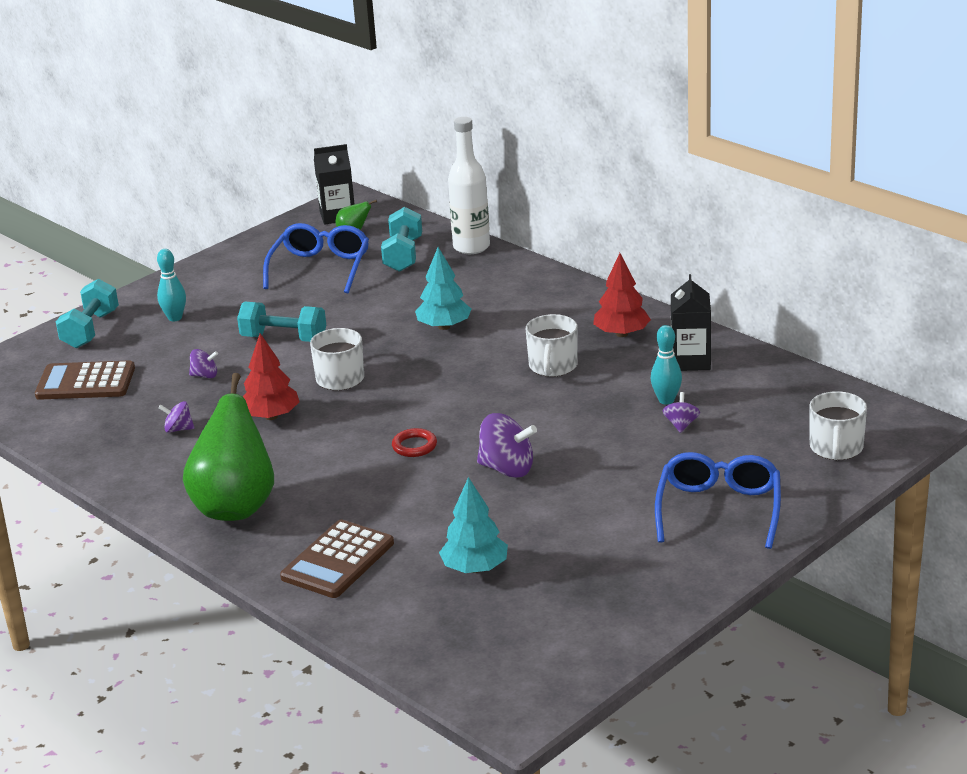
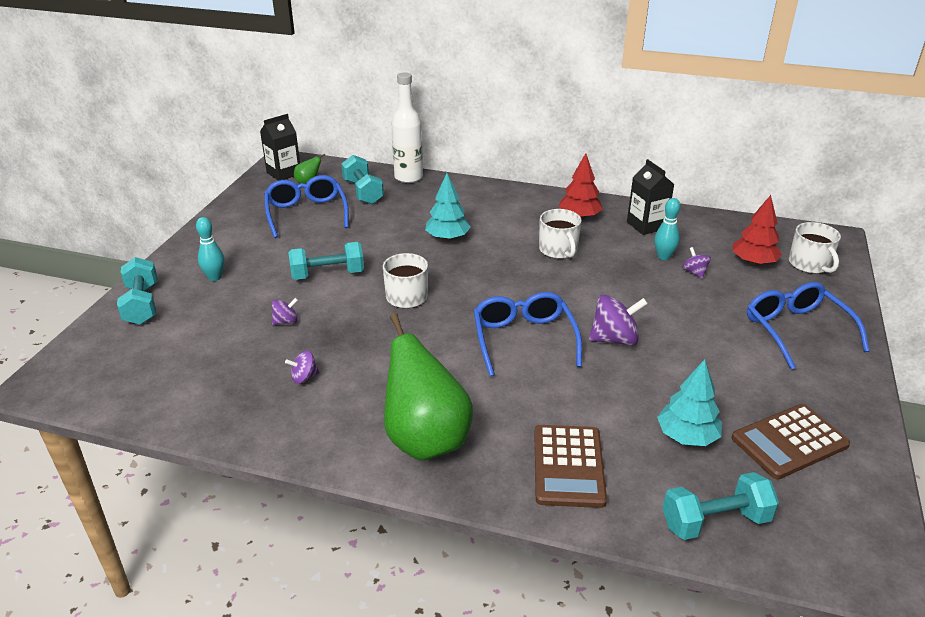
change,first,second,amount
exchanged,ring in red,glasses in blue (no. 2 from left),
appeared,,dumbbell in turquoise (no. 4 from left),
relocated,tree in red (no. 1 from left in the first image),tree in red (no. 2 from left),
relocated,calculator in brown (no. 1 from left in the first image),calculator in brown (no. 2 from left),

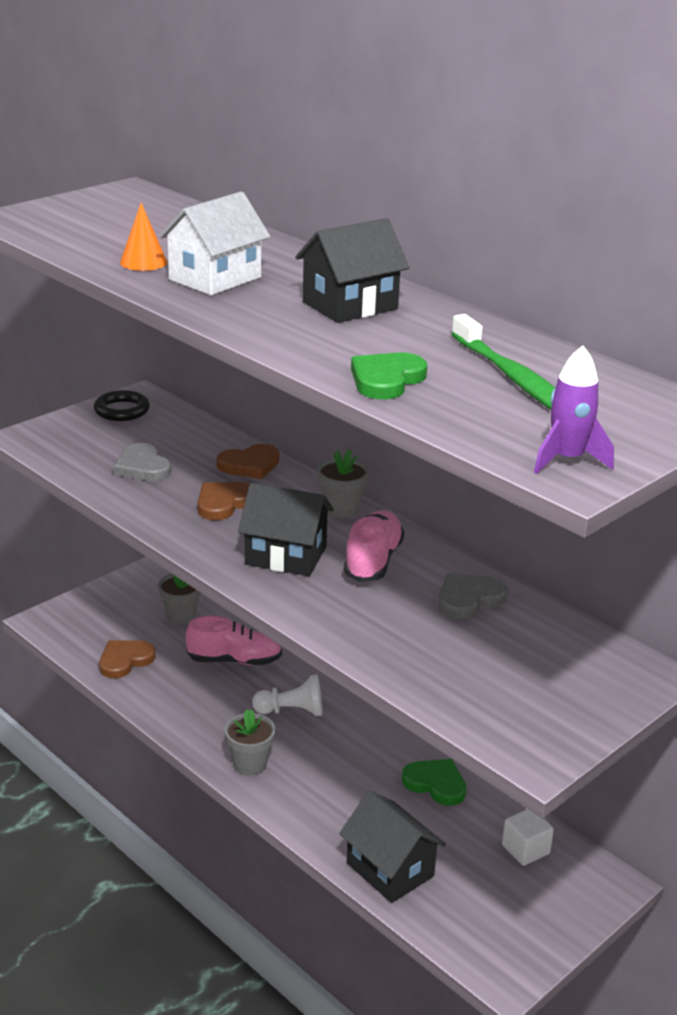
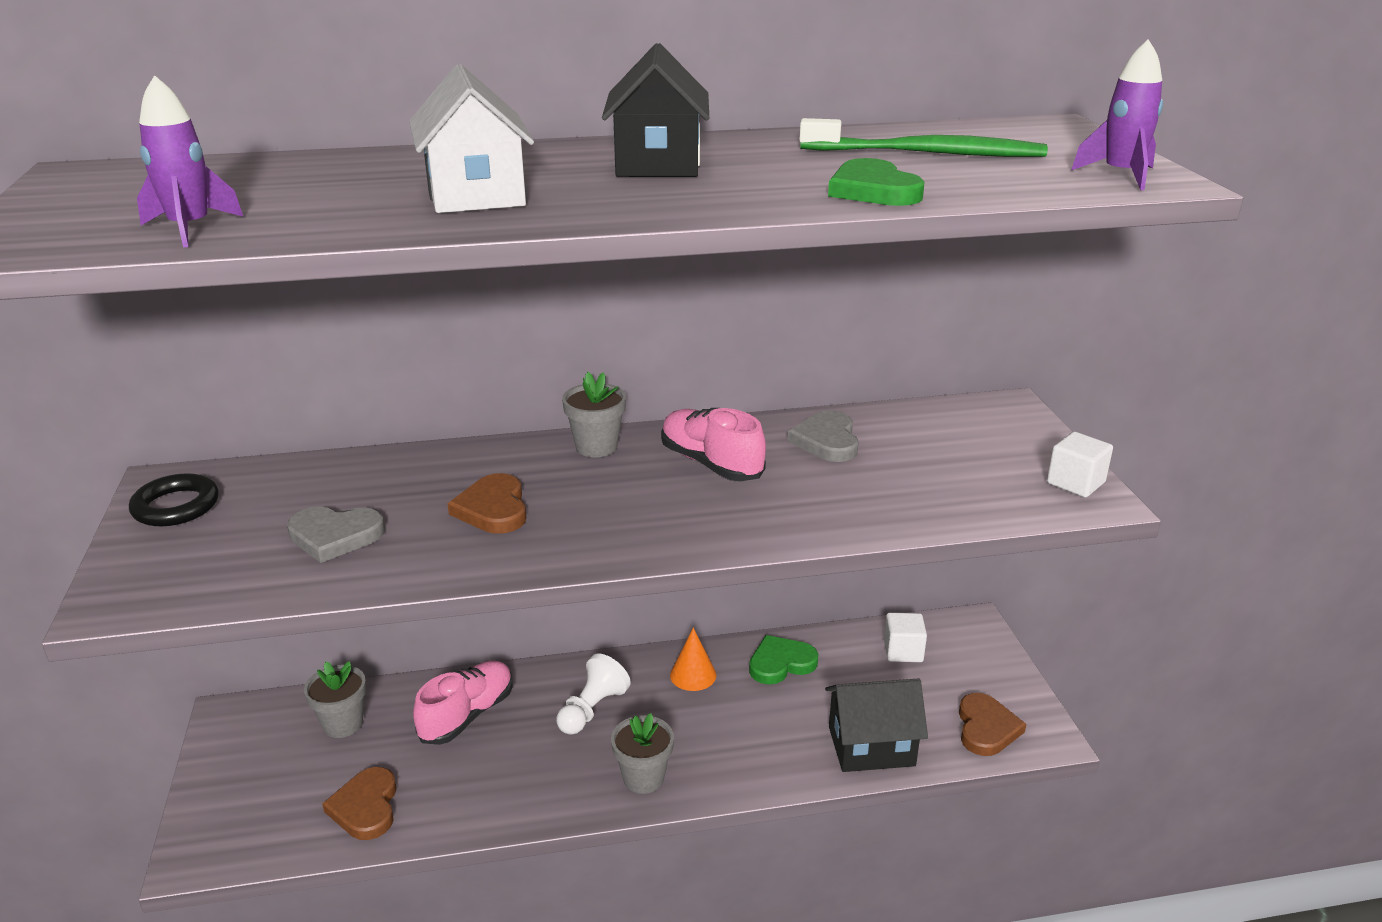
change,first,second,amount
appeared,,rocket in purple (no. 1 from left),
relocated,cone in orange,,
relocated,heart in brown (no. 3 from left),,
appeared,,cube in white (no. 2 from left),
missing,house in black (no. 1 from left),,

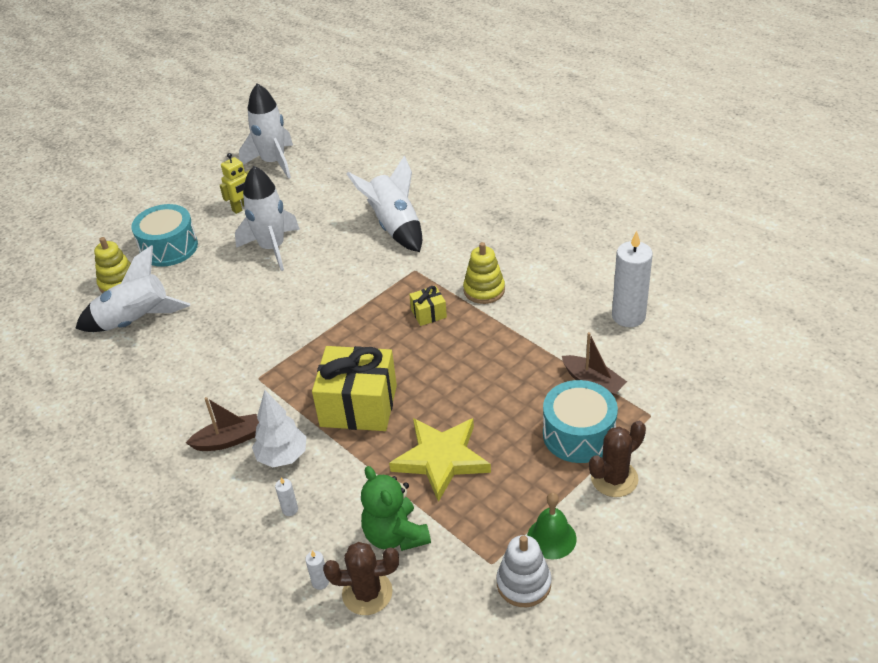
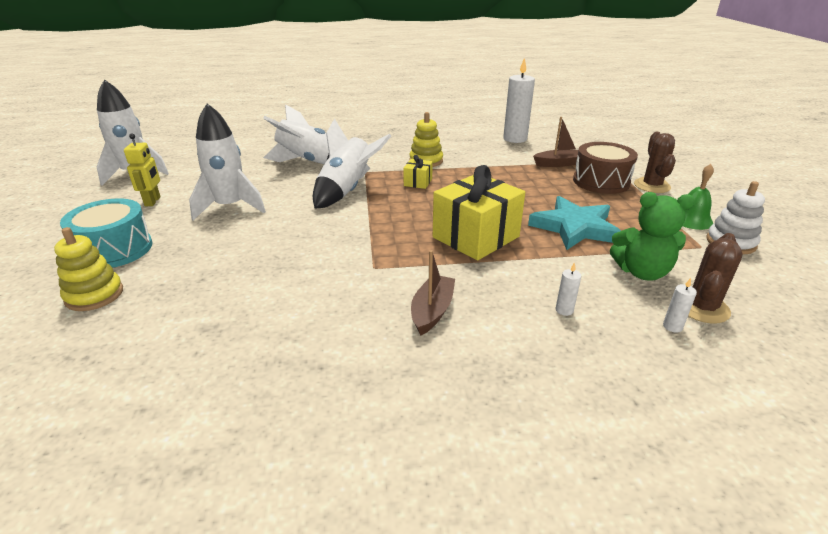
change,first,second,amount
relocated,rocket in white (no. 1 from left in the first image),rocket in white (no. 4 from left),
colour,star in yellow,star in turquoise,
colour,drum in turquoise (no. 2 from left),drum in brown,
missing,tree in white,,

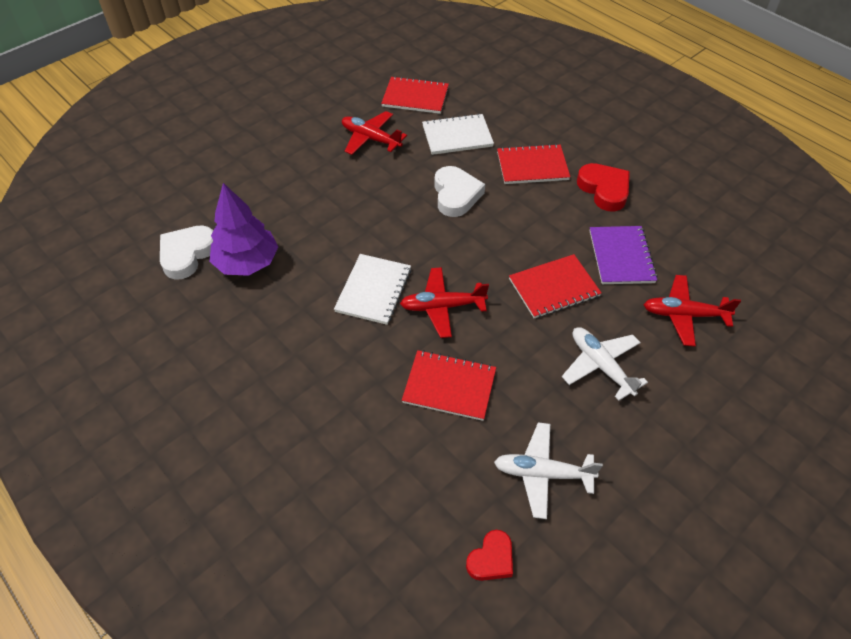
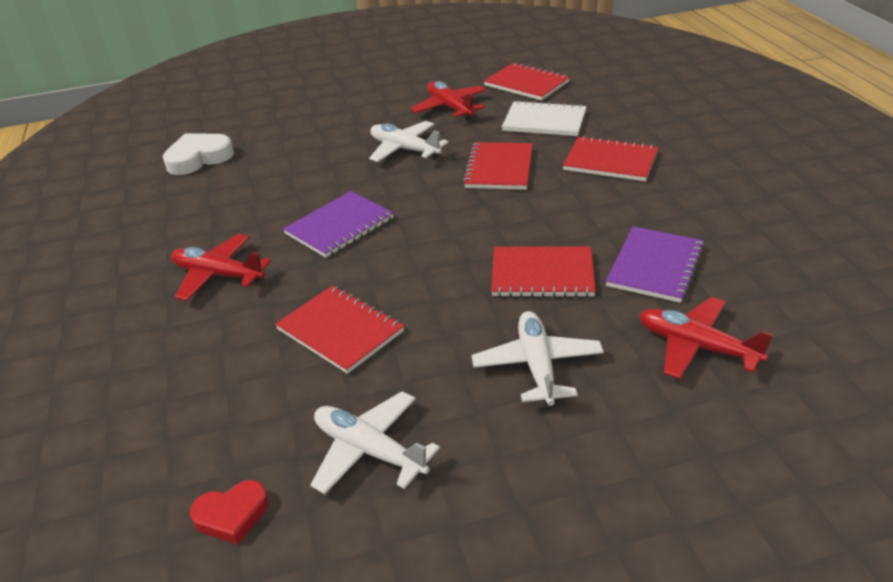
change,first,second,amount
relocated,plane in red (no. 2 from left in the first image),plane in red (no. 1 from left),
colour,notebook in white (no. 1 from left),notebook in purple (no. 1 from left),
appeared,,plane in white (no. 2 from left),
exchanged,heart in white (no. 2 from left),notebook in red (no. 2 from left),
missing,tree in purple,,
missing,heart in red (no. 2 from left),,

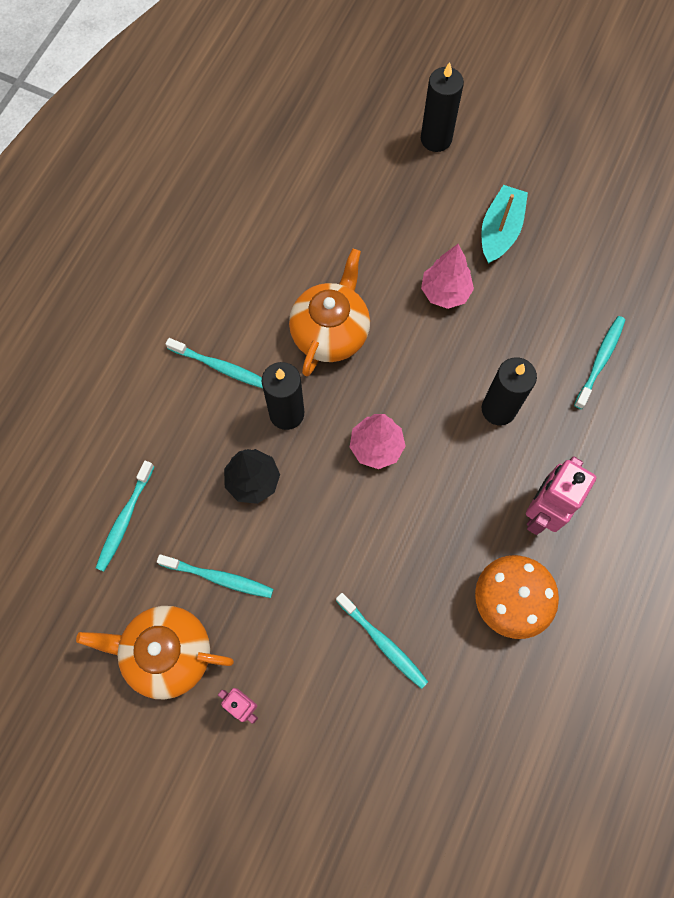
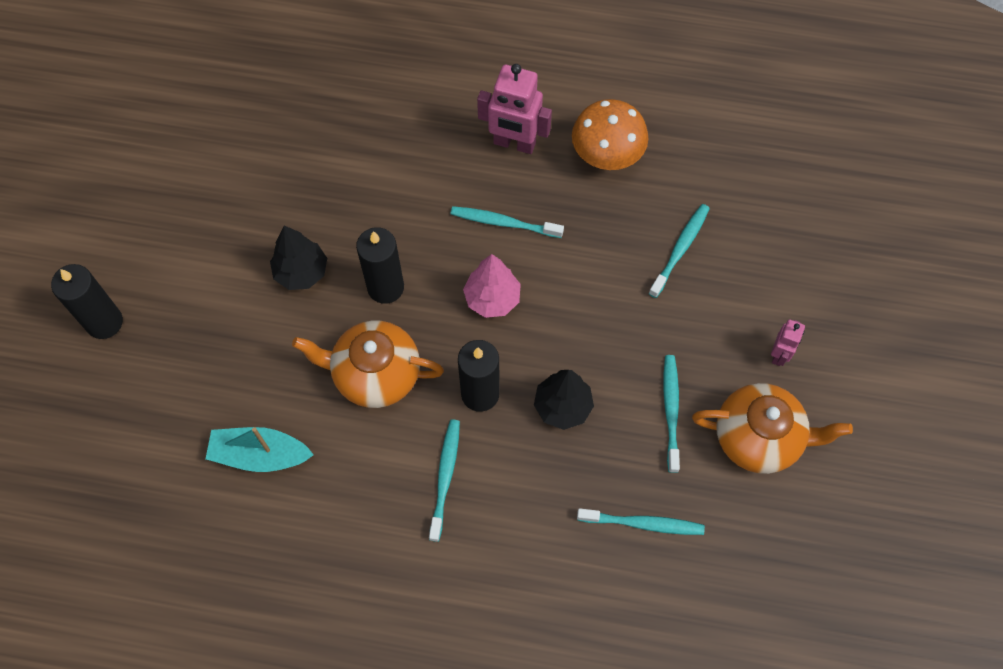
change,first,second,amount
relocated,boat in turquoise,,
colour,tree in pink (no. 2 from left),tree in black (no. 1 from left),
relocated,candle in black (no. 3 from left in the first image),candle in black (no. 2 from left),
relocated,toothbrush in turquoise (no. 5 from left in the first image),toothbrush in turquoise (no. 2 from left),
spun,teapot in orange (no. 1 from left in the first image),teapot in orange (no. 2 from left),75 degrees counterclockwise

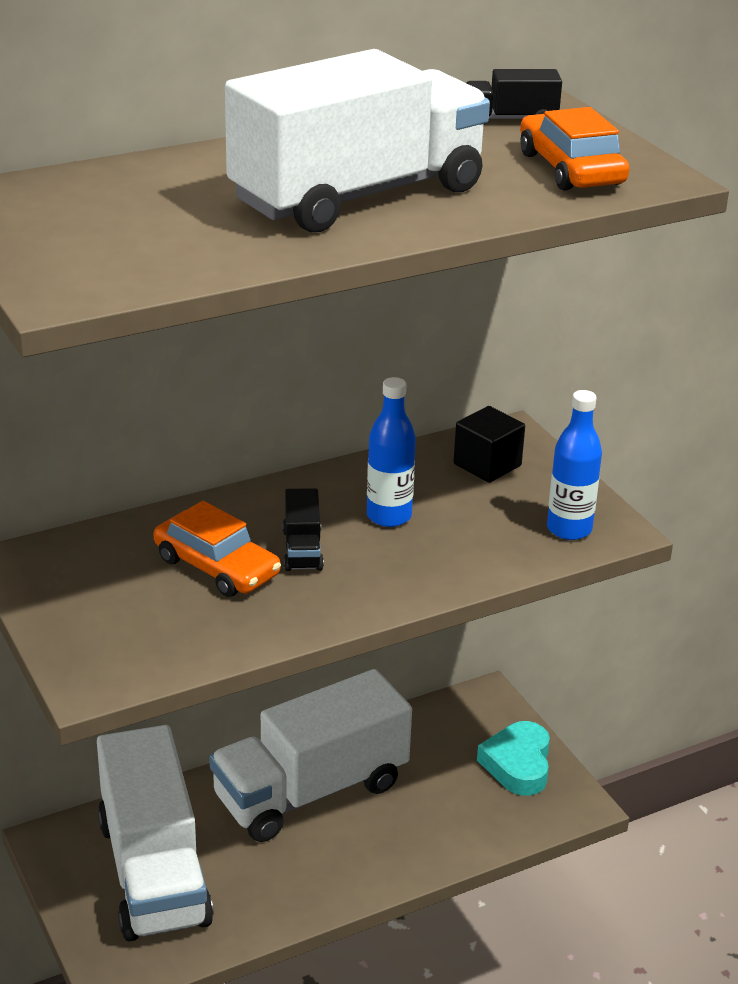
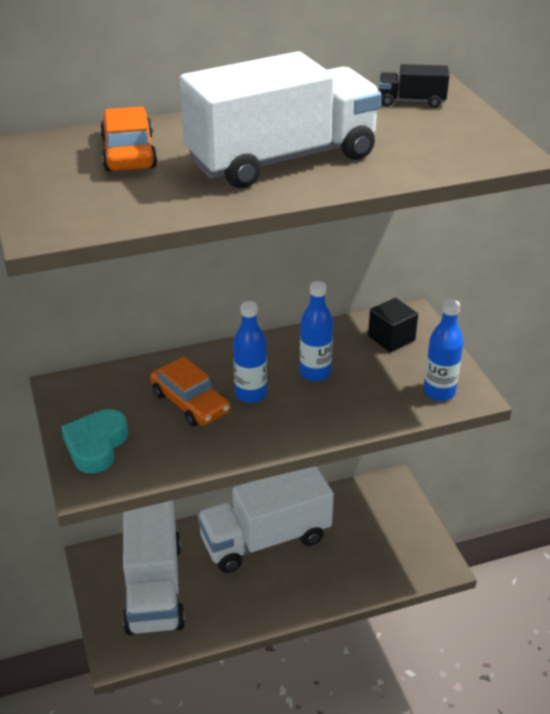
change,first,second,amount
relocated,heart in turquoise,,
relocated,car in orange (no. 2 from left in the first image),car in orange (no. 1 from left),
exchanged,truck in black (no. 1 from left),bottle in blue (no. 1 from left),

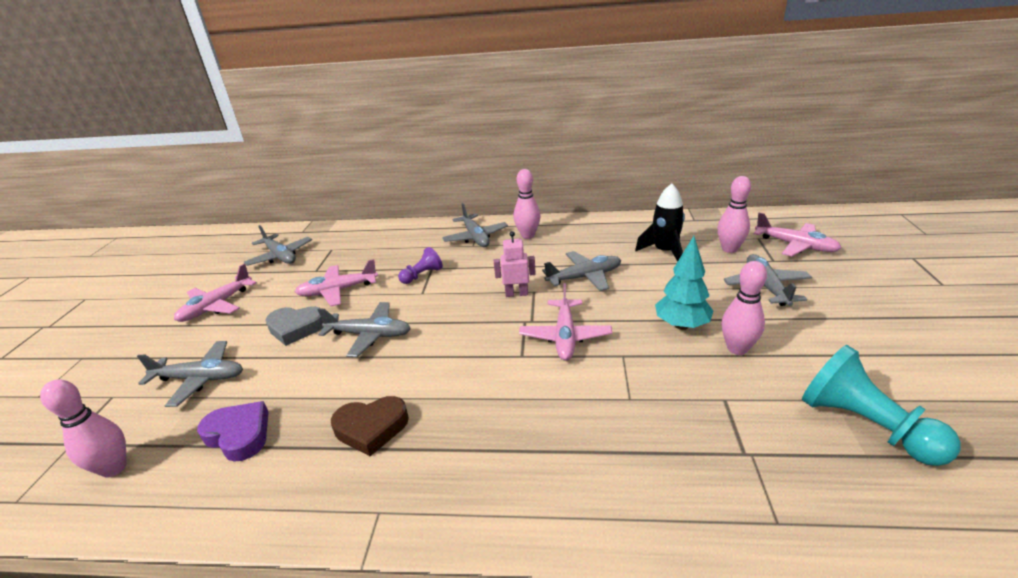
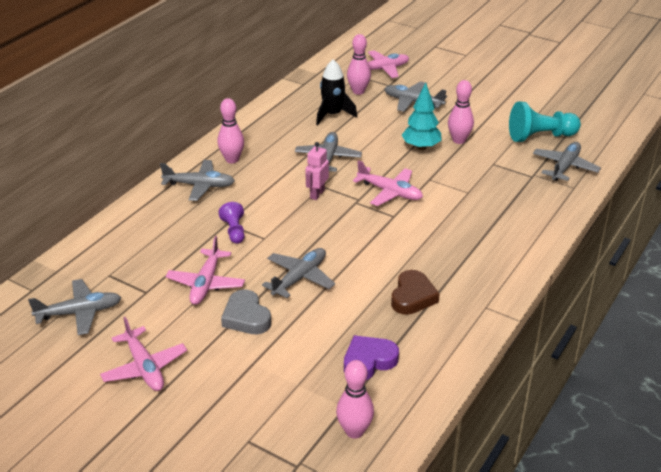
change,first,second,amount
spun,heart in grey,,120 degrees clockwise
relocated,plane in grey (no. 1 from left in the first image),plane in grey (no. 6 from left),

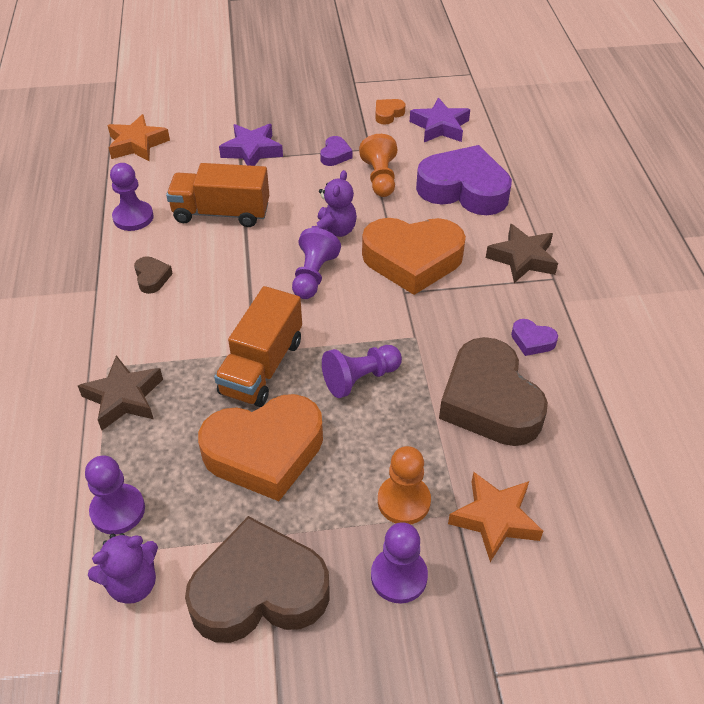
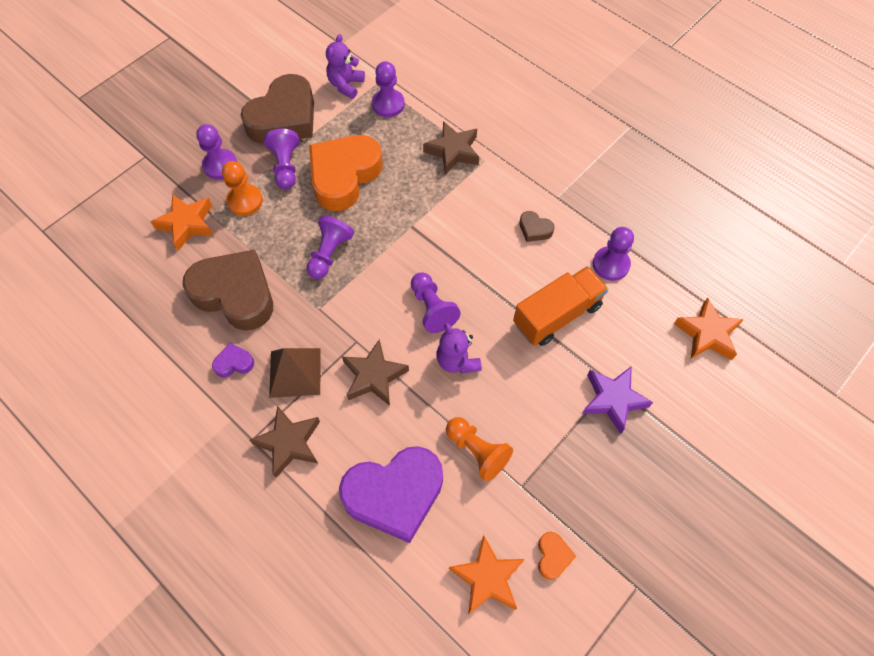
change,first,second,amount
appeared,,pawn in purple (no. 2 from left),
appeared,,pyramid in brown,
exchanged,heart in orange (no. 3 from left),star in brown (no. 2 from left),
colour,star in purple (no. 2 from left),star in orange (no. 2 from left),
missing,truck in orange (no. 2 from left),,
missing,heart in purple (no. 1 from left),,

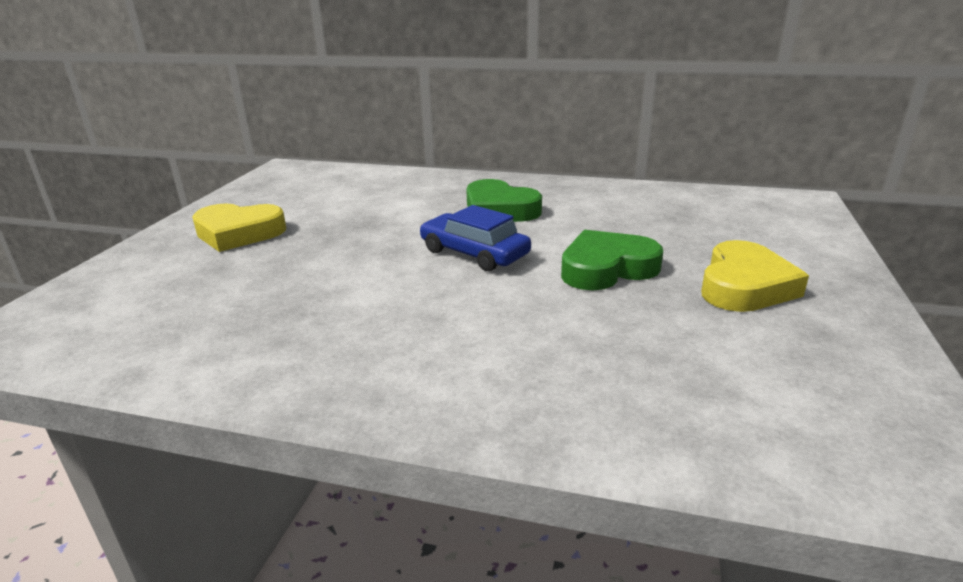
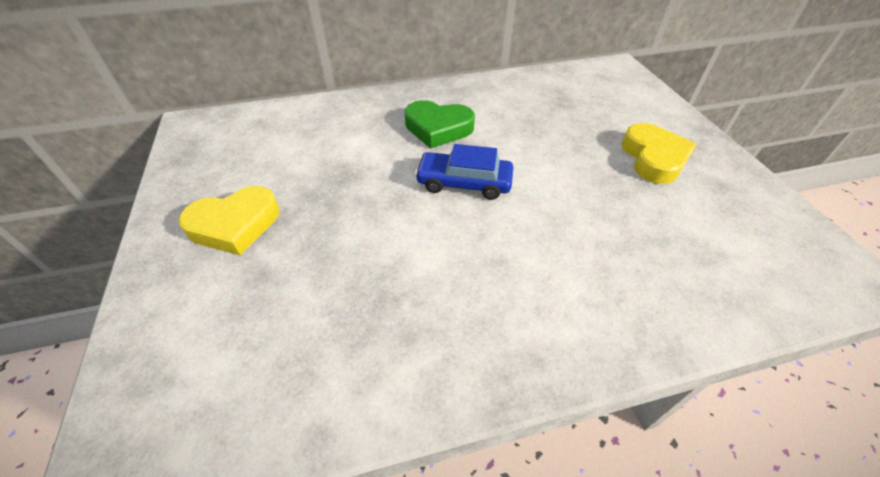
change,first,second,amount
missing,heart in green (no. 2 from left),,

